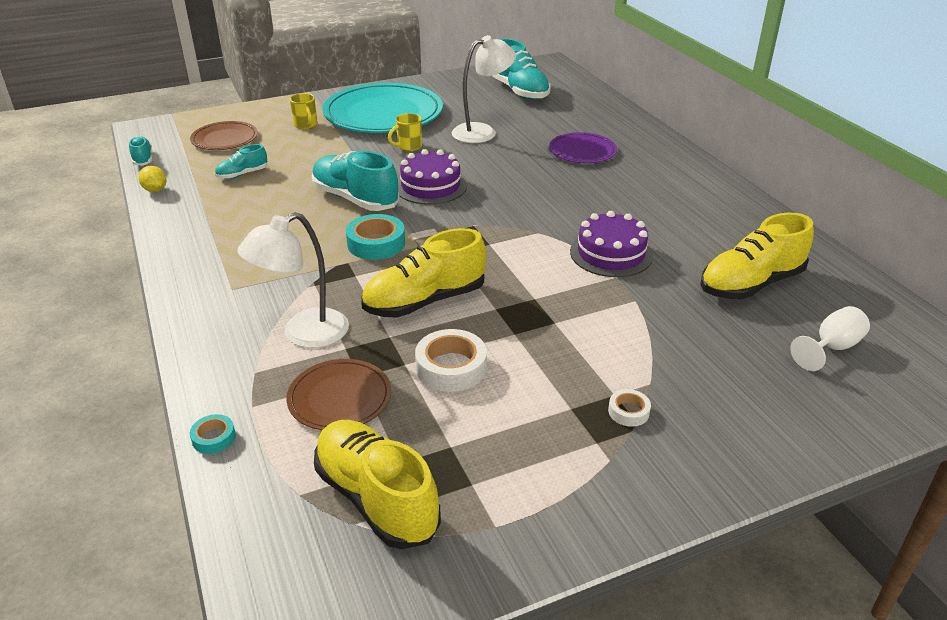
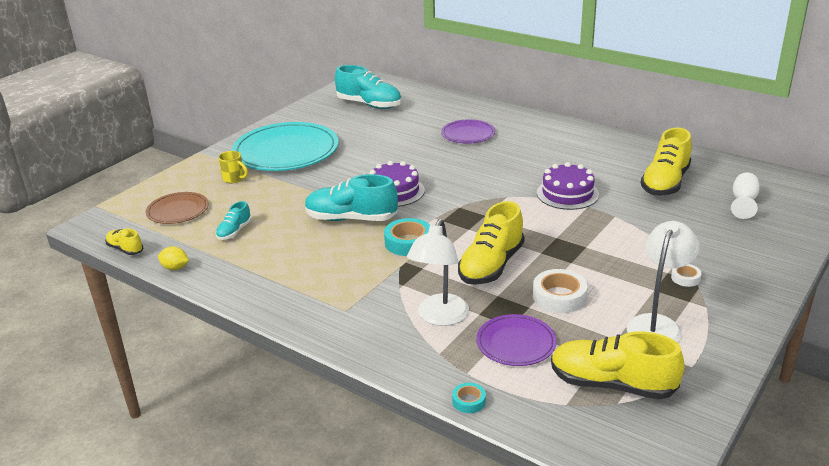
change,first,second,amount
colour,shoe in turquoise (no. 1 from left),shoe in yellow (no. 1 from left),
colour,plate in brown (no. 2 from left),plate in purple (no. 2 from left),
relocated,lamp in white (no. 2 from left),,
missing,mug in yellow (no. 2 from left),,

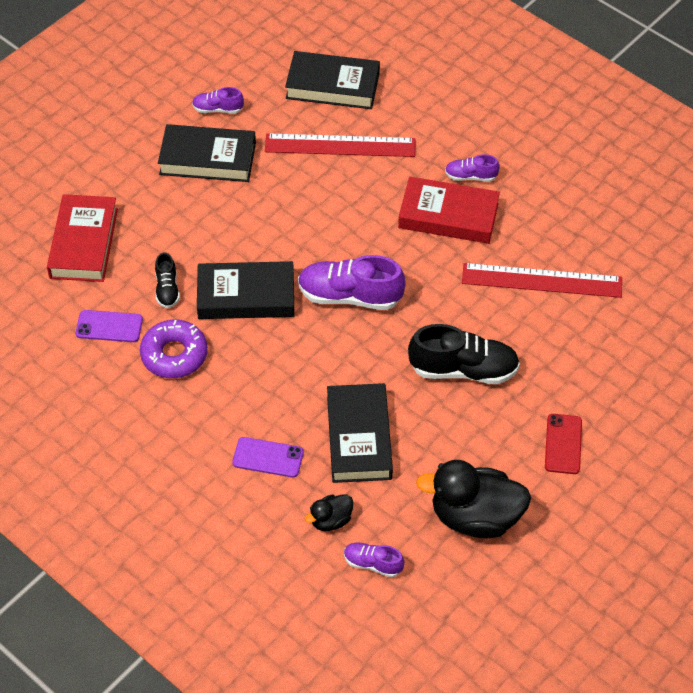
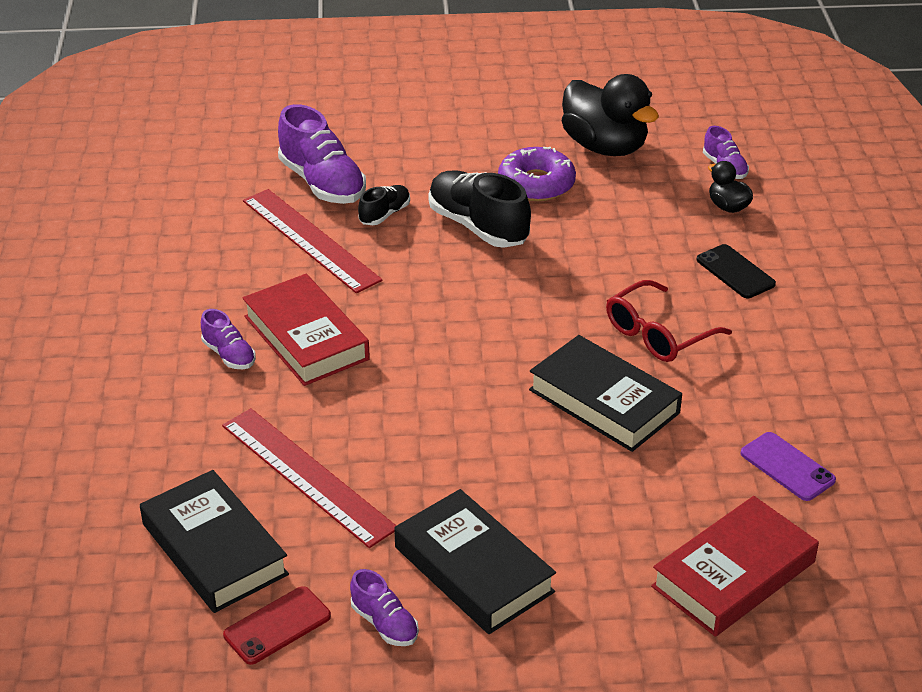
change,first,second,amount
relocated,phone in red,,
relocated,shoe in purple (no. 2 from left),,
relocated,shoe in black (no. 1 from left),,
relocated,donut in purple,,
appeared,,glasses in red,
colour,phone in purple (no. 2 from left),phone in black,
spun,duck in black (no. 1 from left in the first image),duck in black (no. 2 from left),135 degrees counterclockwise
missing,book in black (no. 4 from left),,

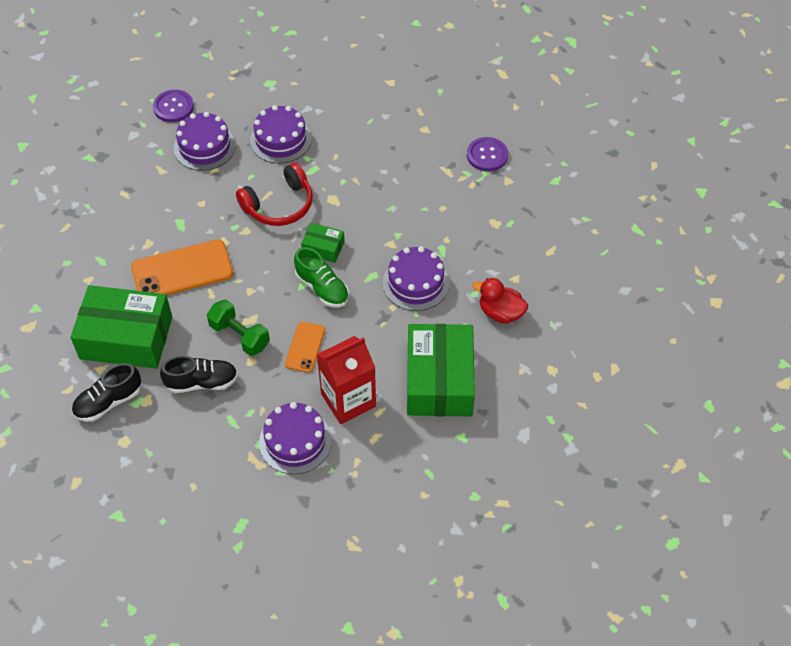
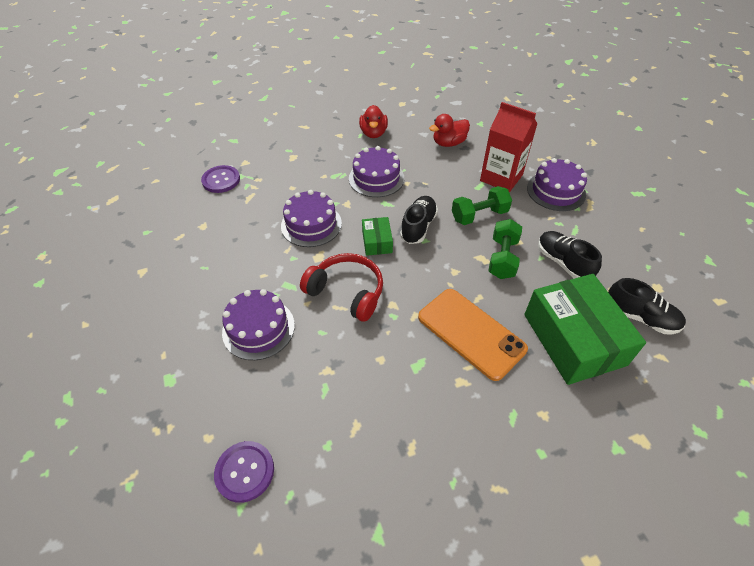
change,first,second,amount
relocated,cake in purple (no. 1 from left in the first image),cake in purple (no. 2 from left),
colour,shoe in green,shoe in black (no. 1 from left),
exchanged,box in green (no. 3 from left),duck in red (no. 2 from left),
exchanged,phone in orange (no. 2 from left),dumbbell in green (no. 1 from left),

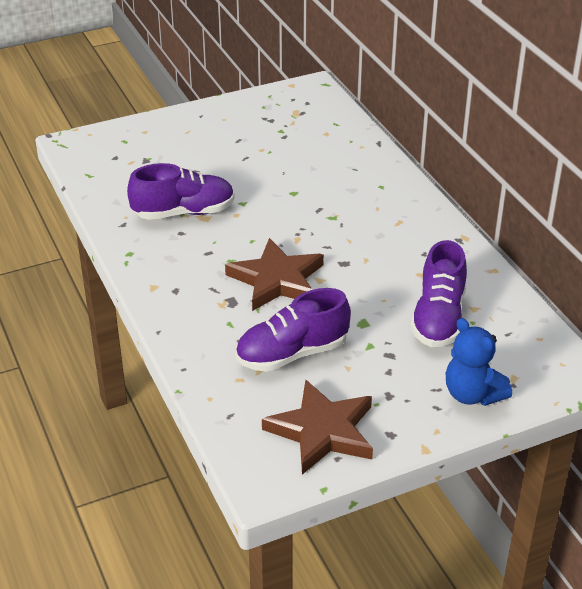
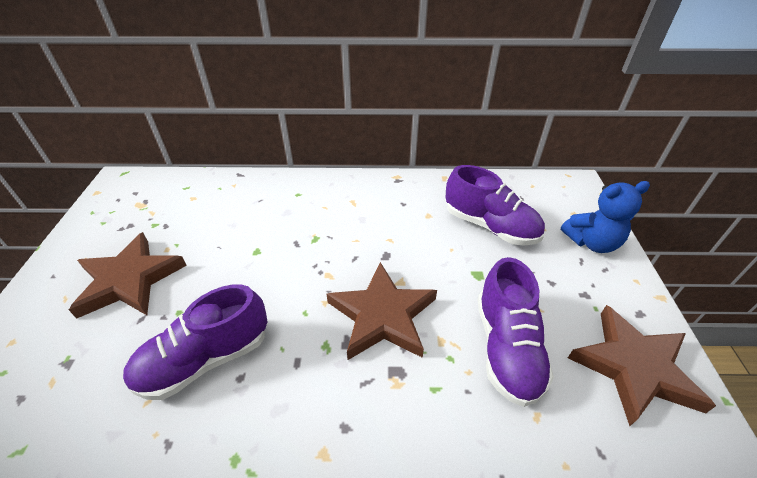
change,first,second,amount
appeared,,star in brown (no. 1 from left),
spun,shoe in purple (no. 1 from left),,135 degrees counterclockwise

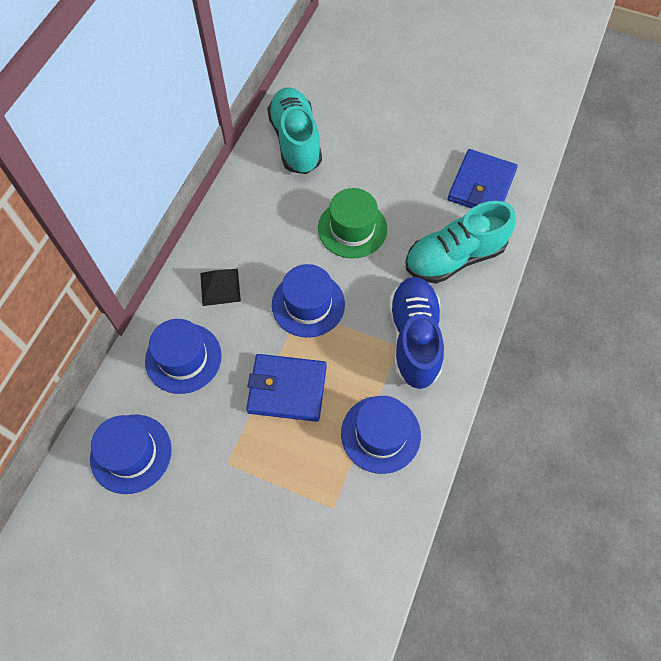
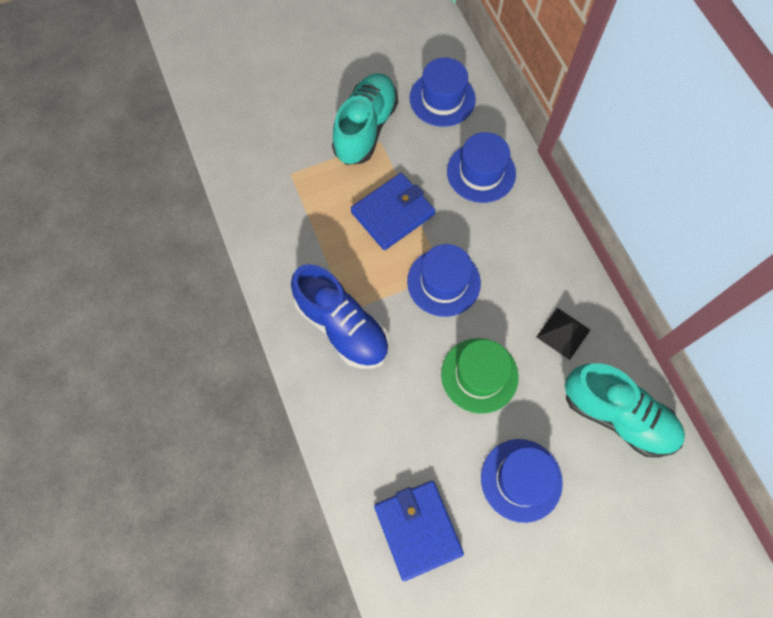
change,first,second,amount
relocated,shoe in turquoise (no. 2 from left in the first image),shoe in turquoise (no. 1 from left),
relocated,hat in blue (no. 4 from left),,
relocated,pyramid in black,,

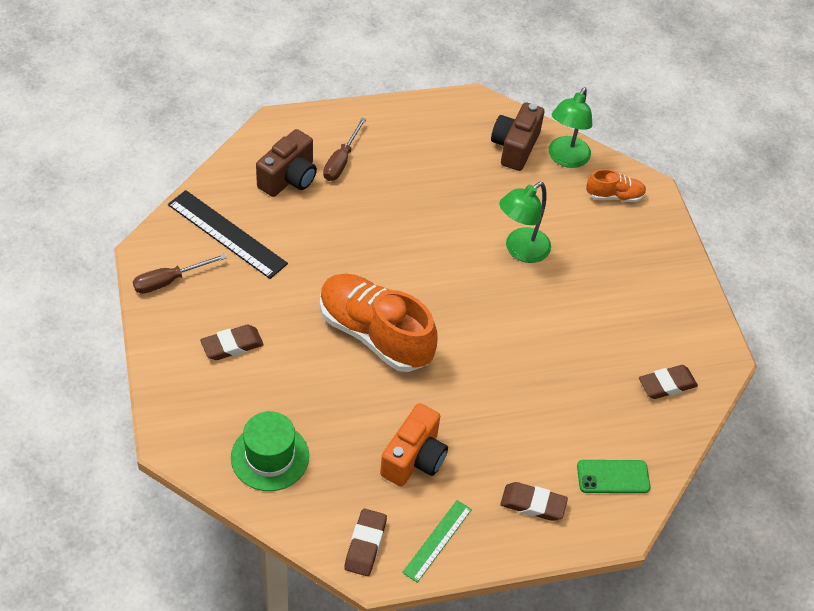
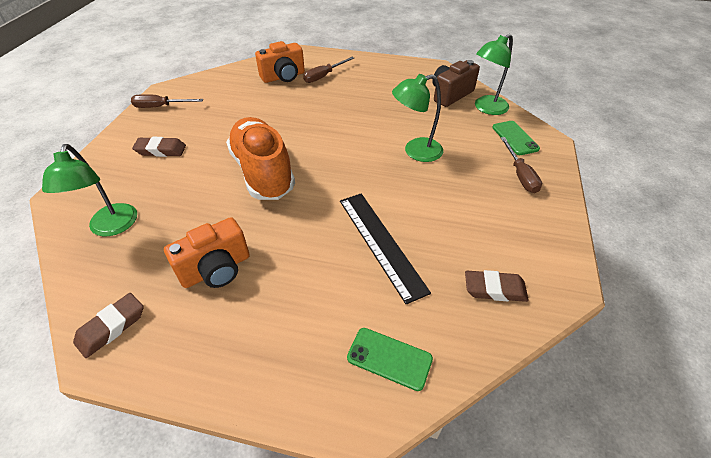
change,first,second,amount
exchanged,hat in green,lamp in green (no. 1 from left),
colour,camera in brown (no. 1 from left),camera in orange (no. 2 from left),
relocated,ruler in black,,
exchanged,shoe in orange (no. 2 from left),phone in green (no. 2 from left),
appeared,,screwdriver in brown (no. 3 from left),
missing,ruler in green,,
missing,eraser in brown (no. 3 from left),,

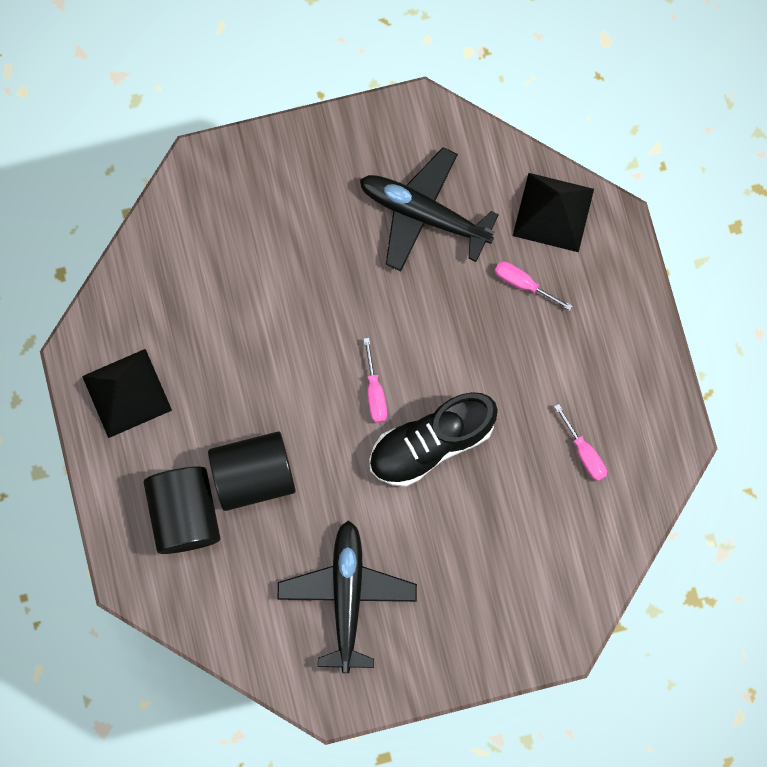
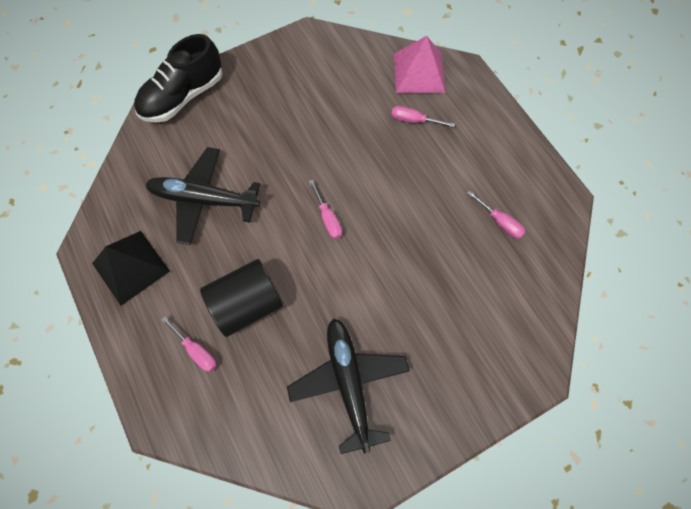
change,first,second,amount
relocated,shoe in black,,
relocated,plane in black (no. 2 from left in the first image),plane in black (no. 1 from left),
exchanged,cylinder in black (no. 1 from left),screwdriver in pink (no. 1 from left),
colour,pyramid in black (no. 2 from left),pyramid in pink,

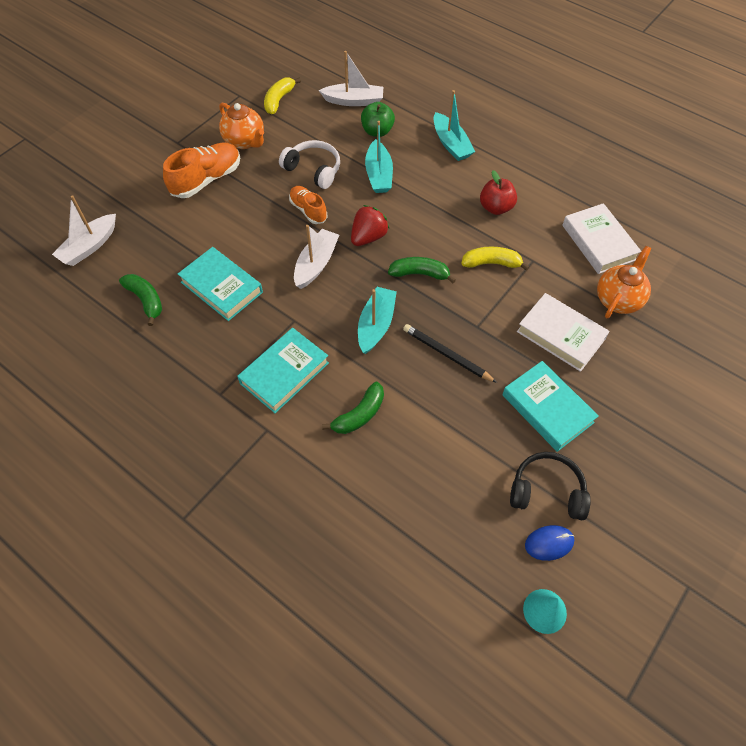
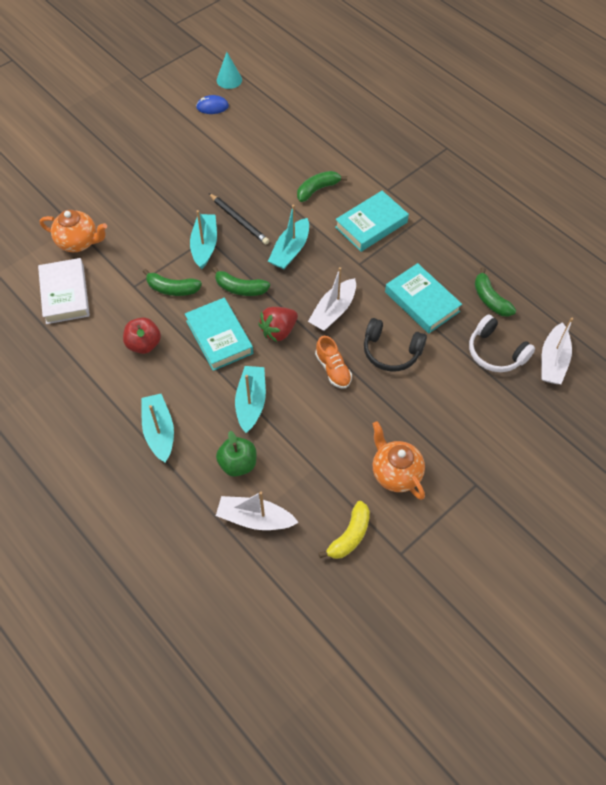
change,first,second,amount
spun,teapot in orange (no. 2 from left in the first image),teapot in orange (no. 1 from left),120 degrees counterclockwise
colour,banana in yellow (no. 2 from left),banana in green (no. 1 from left),
relocated,book in turquoise (no. 3 from left in the first image),book in turquoise (no. 1 from left),
appeared,,boat in turquoise (no. 2 from left),
relocated,headphones in black,,
relocated,headphones in white,,
spun,boat in white (no. 1 from left in the first image),boat in white (no. 3 from left),150 degrees clockwise
missing,shoe in orange (no. 1 from left),,
missing,book in white (no. 1 from left),,

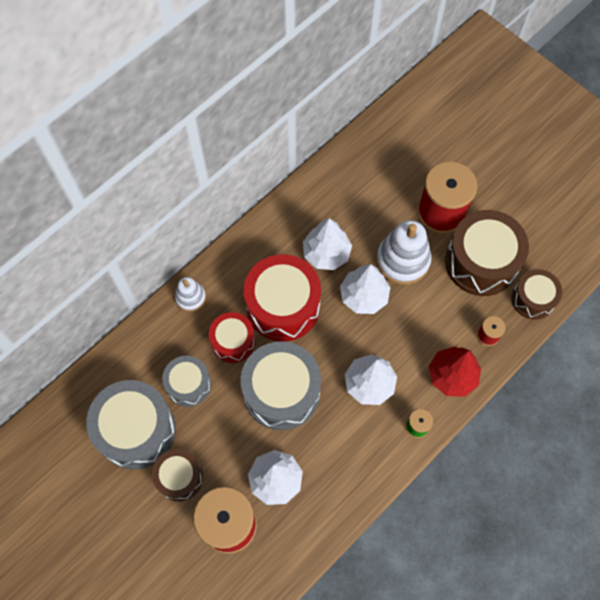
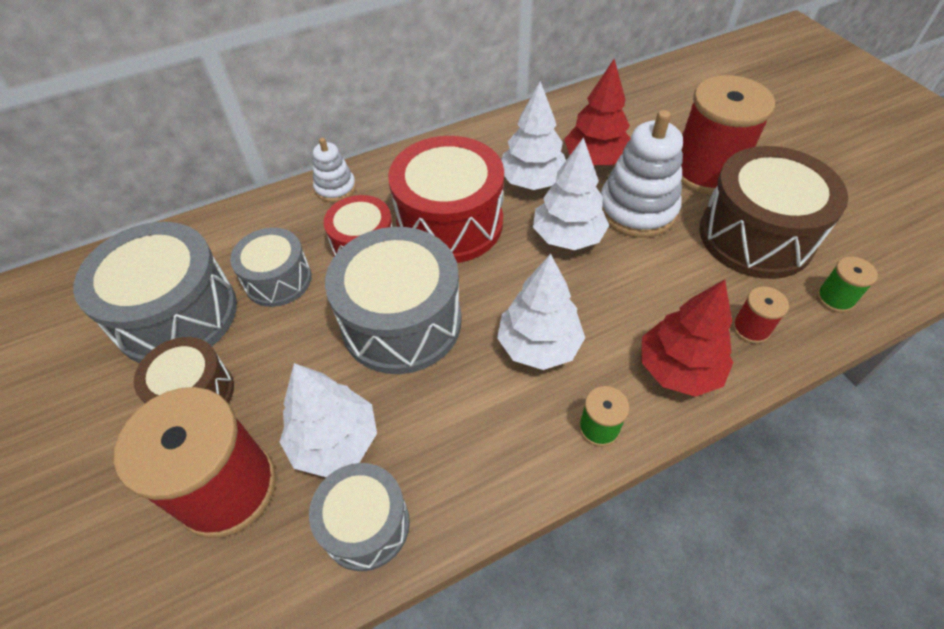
change,first,second,amount
appeared,,drum in grey (no. 3 from left),
appeared,,tree in red (no. 1 from left),
exchanged,drum in brown (no. 3 from left),spool in green (no. 2 from left),

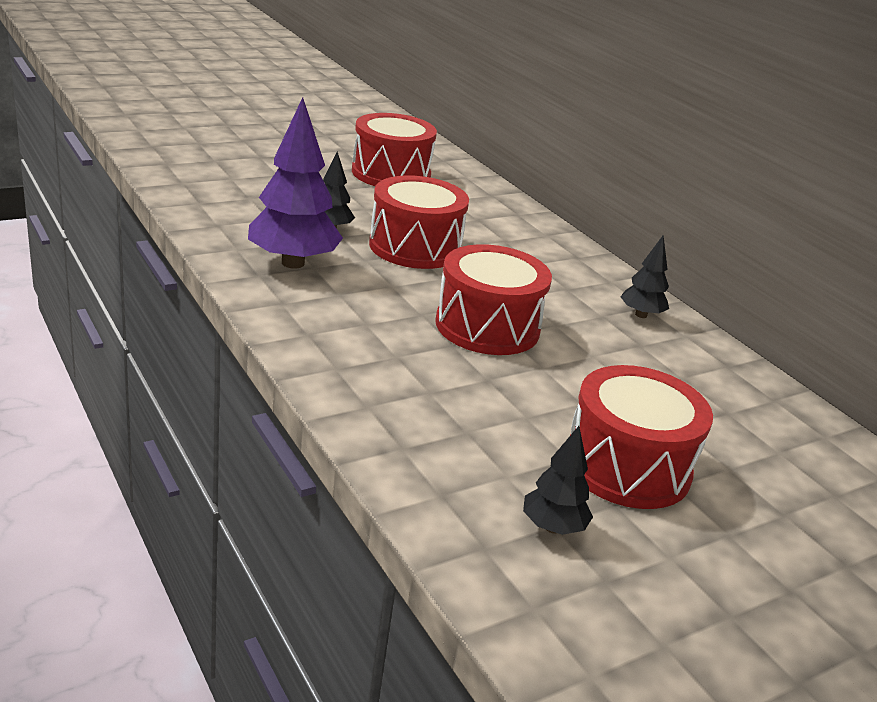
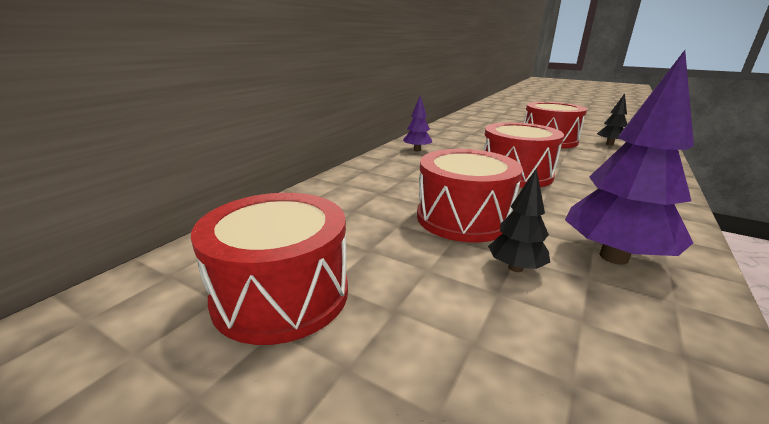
change,first,second,amount
colour,tree in black (no. 3 from left),tree in purple (no. 1 from left),

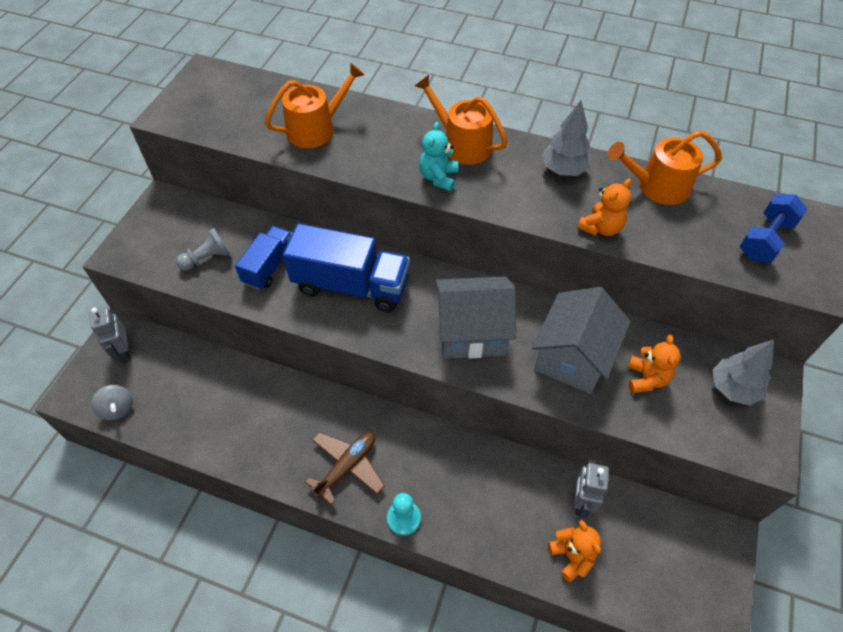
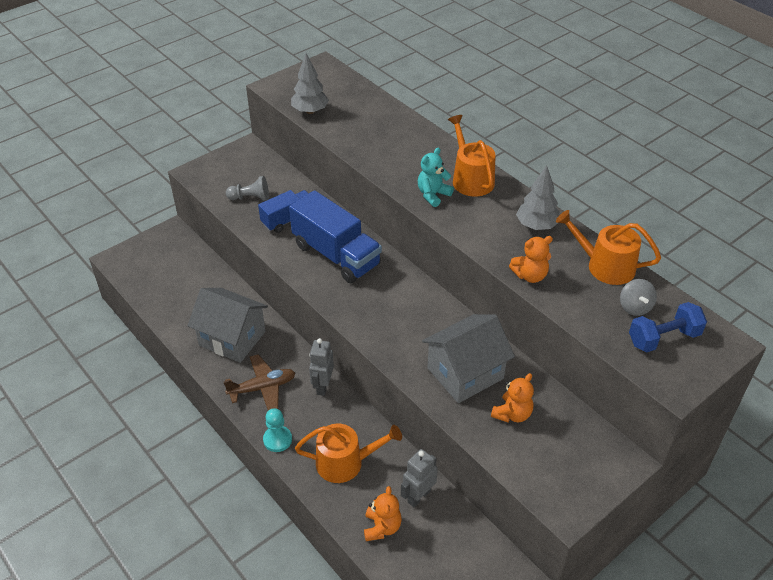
change,first,second,amount
relocated,house in grey (no. 1 from left),,
relocated,tree in grey (no. 2 from left in the first image),tree in grey (no. 1 from left),
relocated,watering can in orange (no. 1 from left),,
relocated,robot in grey (no. 1 from left),,
relocated,spinning top in grey,,

